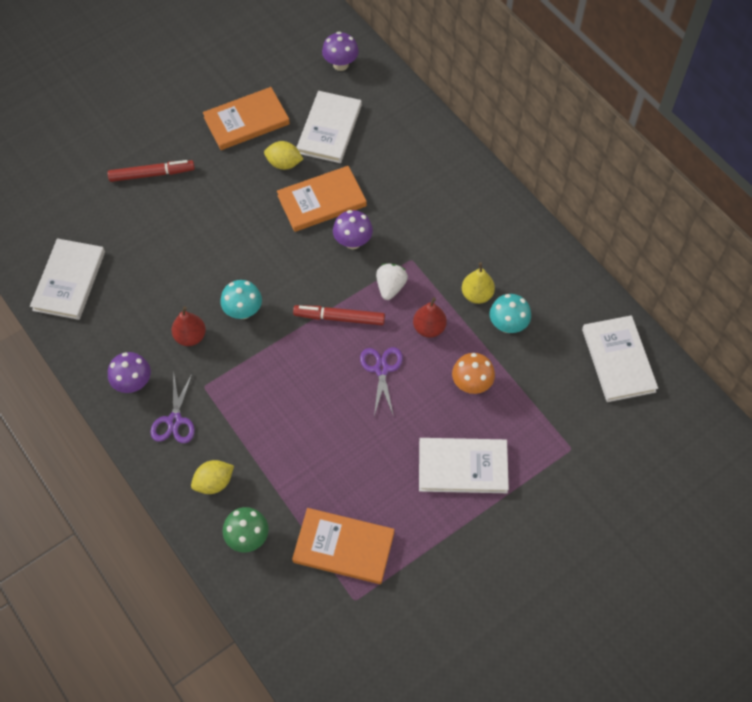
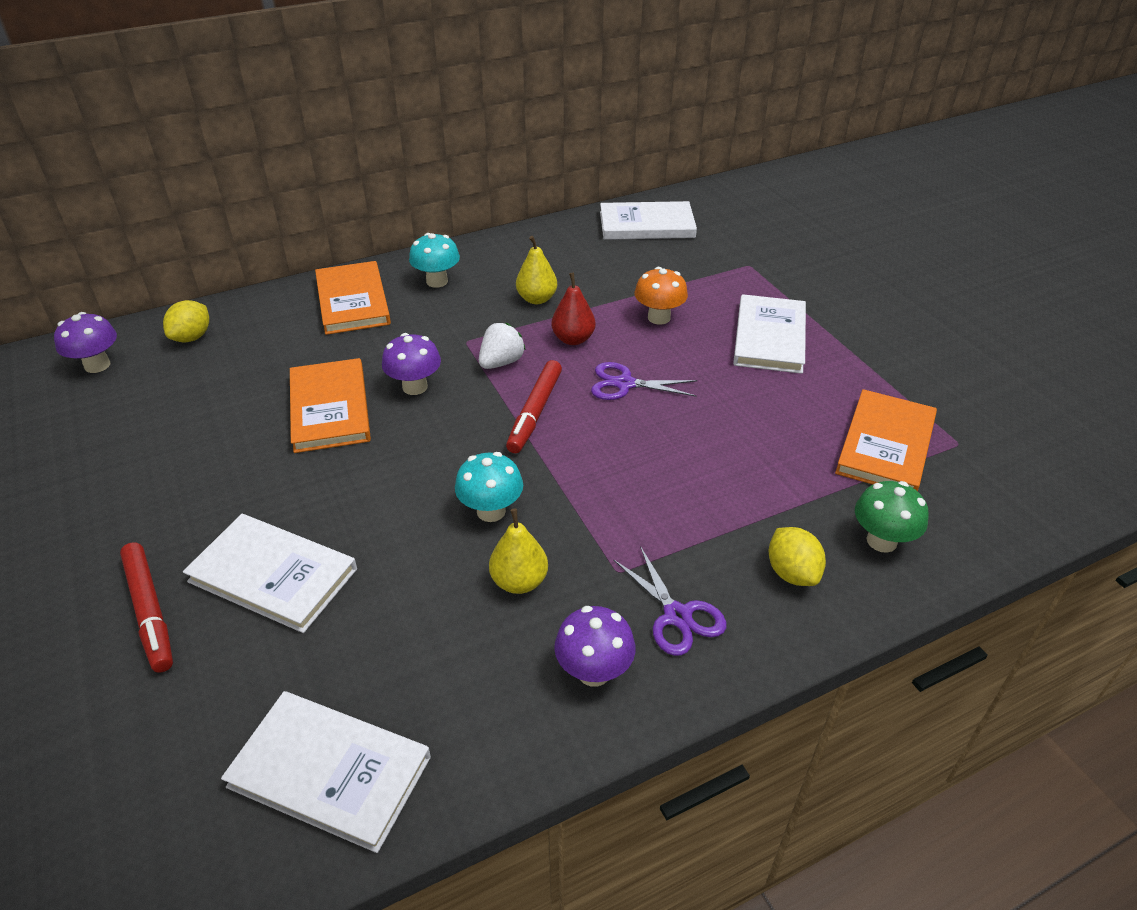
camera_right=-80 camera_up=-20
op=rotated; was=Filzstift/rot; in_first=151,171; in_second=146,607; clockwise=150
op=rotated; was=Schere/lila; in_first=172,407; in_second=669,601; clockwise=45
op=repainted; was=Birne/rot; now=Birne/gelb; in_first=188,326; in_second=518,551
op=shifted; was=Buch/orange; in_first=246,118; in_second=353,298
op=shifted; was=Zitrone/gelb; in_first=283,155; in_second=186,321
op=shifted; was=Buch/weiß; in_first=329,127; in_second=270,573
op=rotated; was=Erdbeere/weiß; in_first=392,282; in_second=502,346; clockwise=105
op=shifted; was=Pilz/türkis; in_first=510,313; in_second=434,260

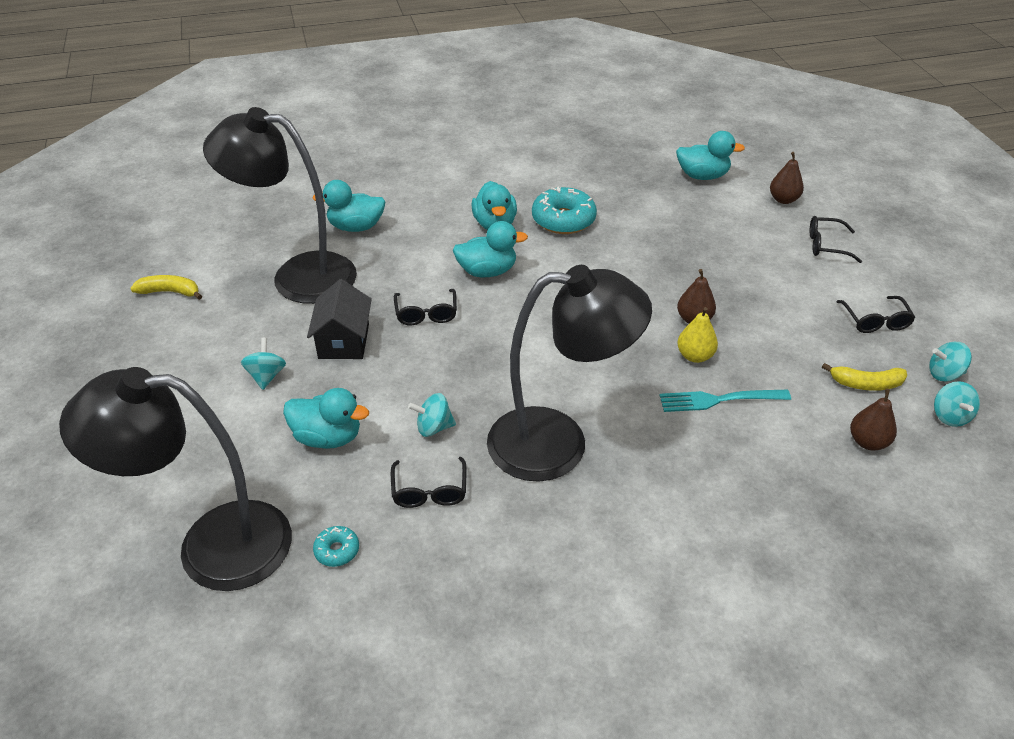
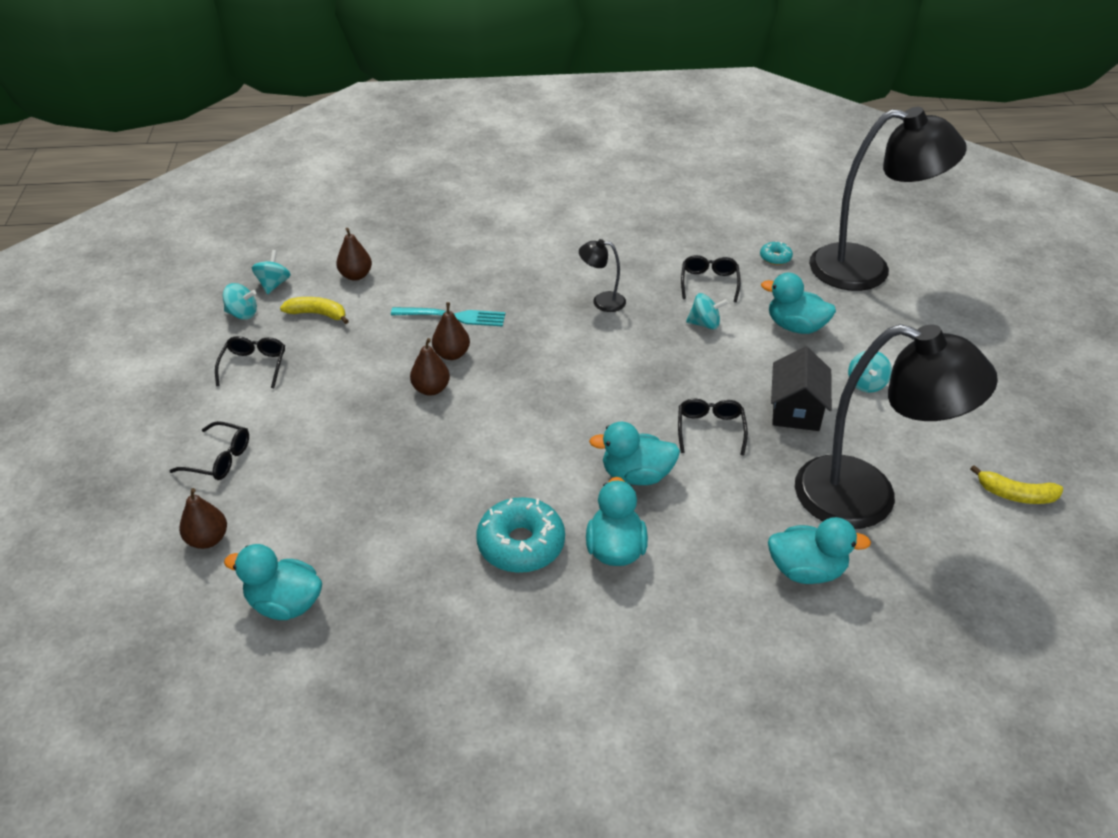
camera_right=-170 camera_up=0
op=scaled; was=Lampe/schwarz; in_first=569,373; in_second=602,275; ratio=0.4
op=repainted; was=Birne/gelb; now=Birne/braun; in_first=697,335; in_second=451,331

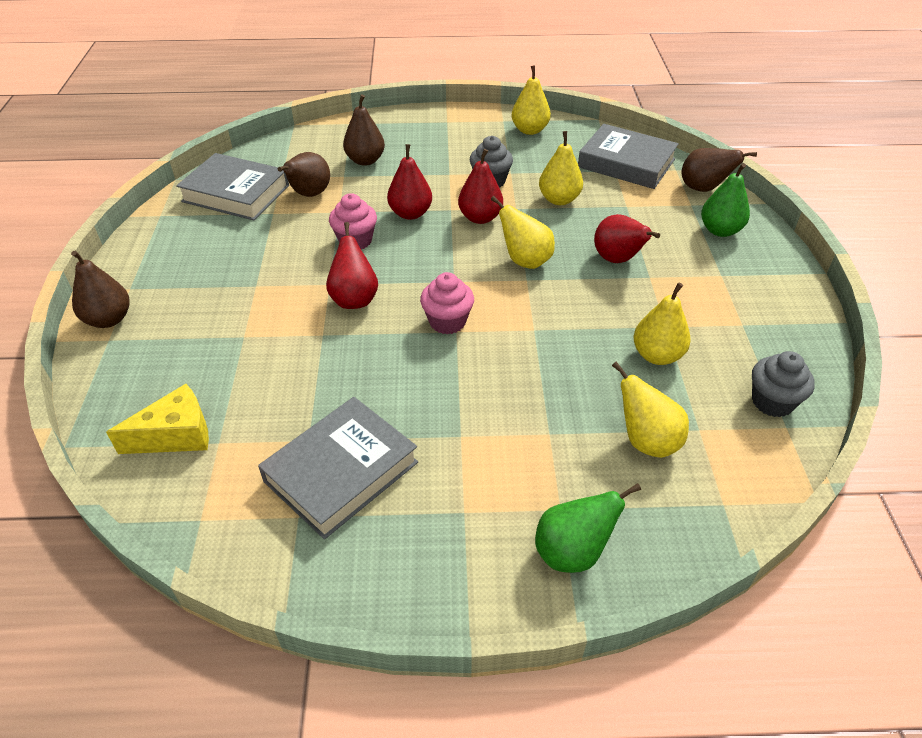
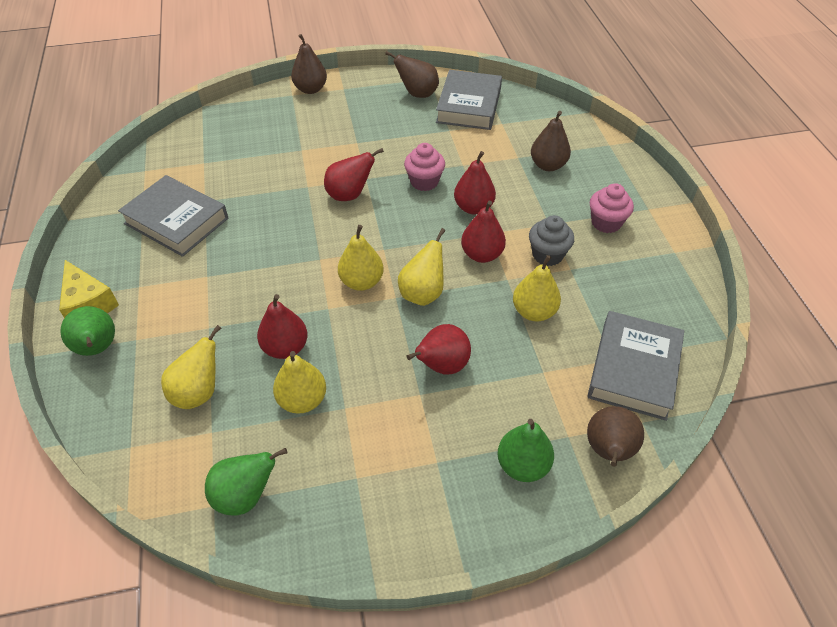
camera_right=80 camera_up=5
op=shifted; was=Käse/gelb; in_first=157,419; in_second=89,289
op=shifted; was=Birne/braun; in_first=304,174; in_second=412,74
op=shifted; was=Muffin/rosa; in_first=447,303; in_second=612,208
op=shifted; was=Birne/gelb; in_first=531,100; in_second=361,258
op=swapped; was=Muffin/grau; now=Birne/grün; in_first=783,384; in_second=246,482
op=new; now=Birne/rot; in_second=282,326

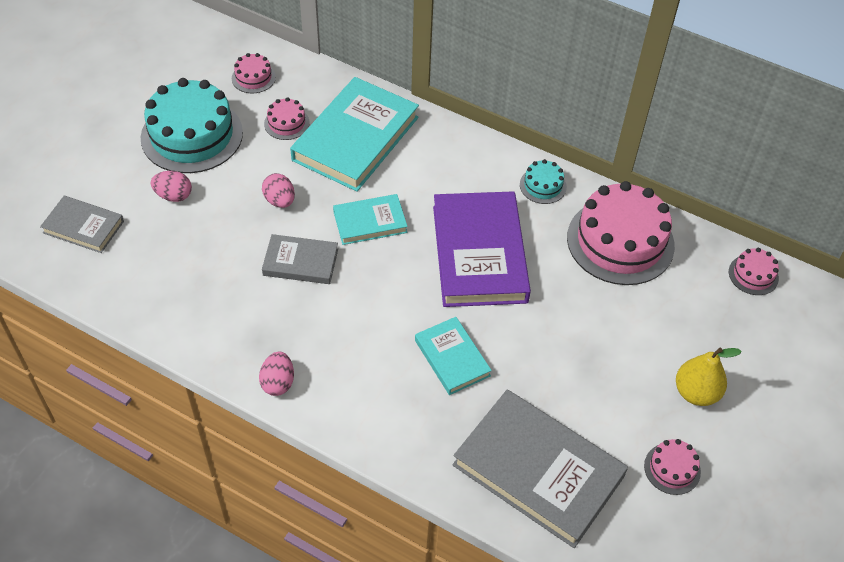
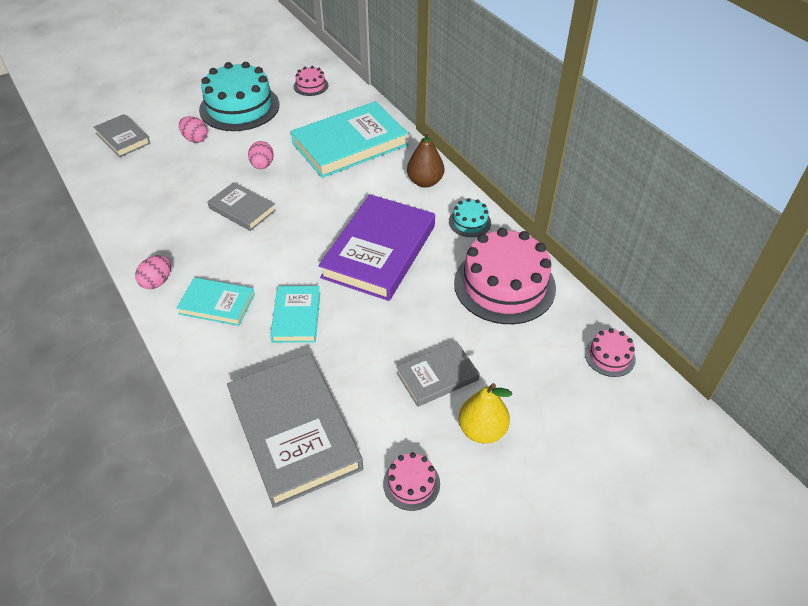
camera_right=30 camera_up=-5
op=gone; was=Kuchen/rosa; in_first=287,119
op=shifted; was=Buch/türkis; in_first=370,219; in_second=215,302
op=new; now=Buch/grau; in_second=438,374
op=new; now=Birne/braun; in_second=425,159

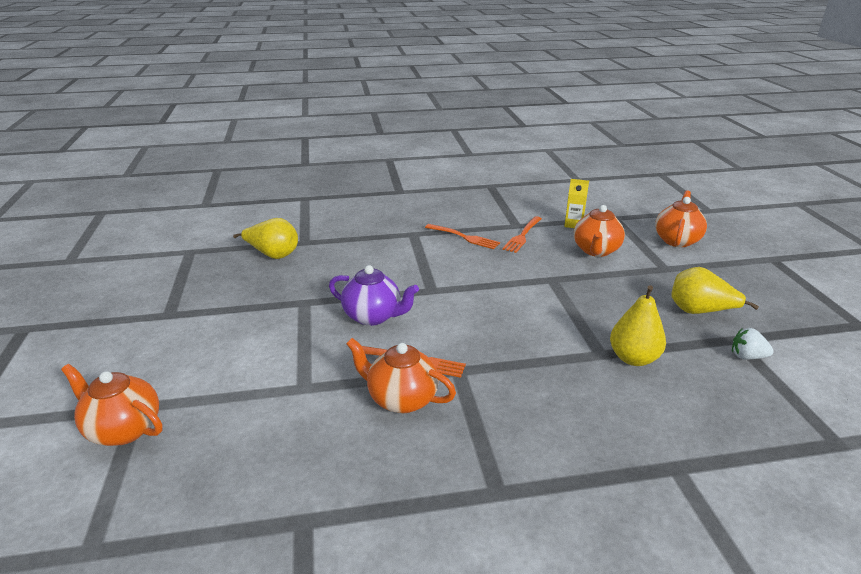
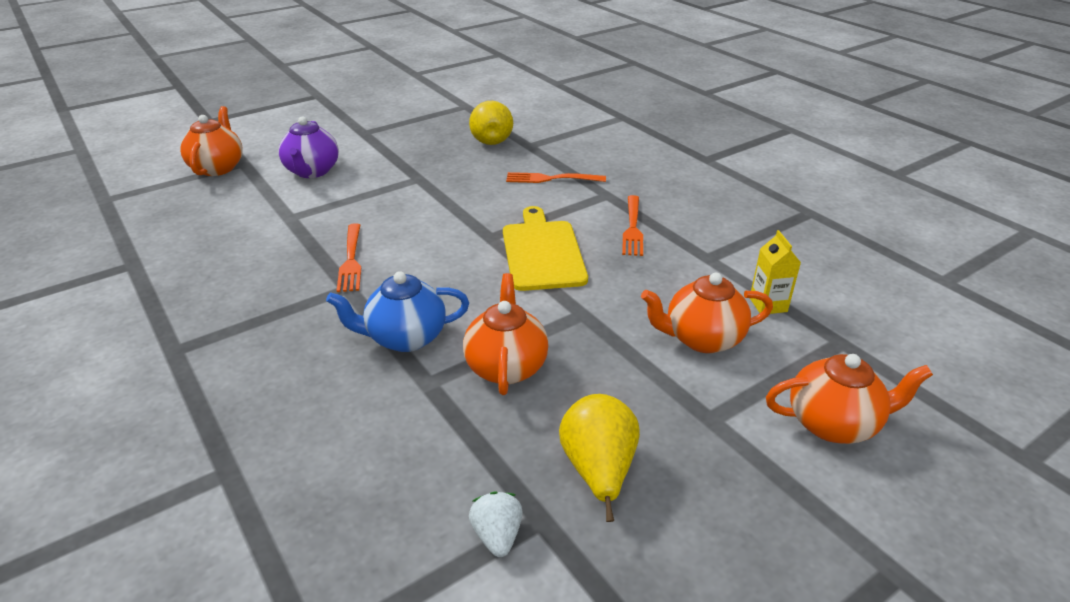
camera_right=65 camera_up=5
op=shifted; was=Teekanne/lila; in_first=374,295; in_second=308,147
op=shifted; was=Teekanne/orange; in_first=401,375; in_second=506,334
op=shifted; was=Gabel/orange; in_first=522,234; in_second=556,177
op=gone; was=Birne/gelb; in_first=638,325
op=new; now=Teekanne/blau; in_second=397,311
op=new; now=Schneidebrett/gelb; in_second=545,248

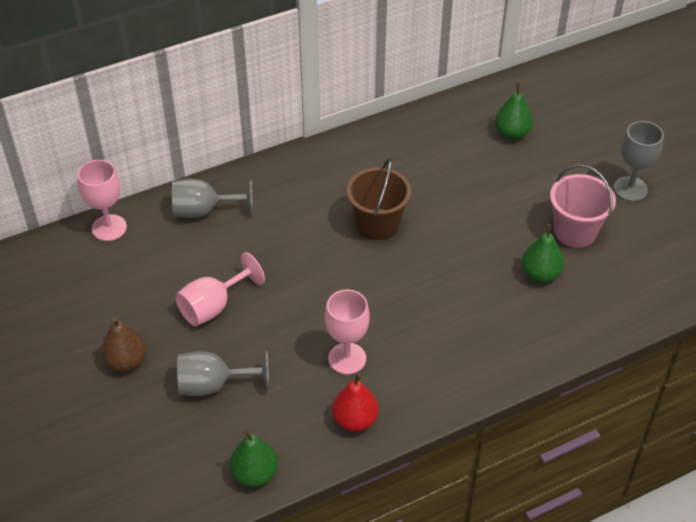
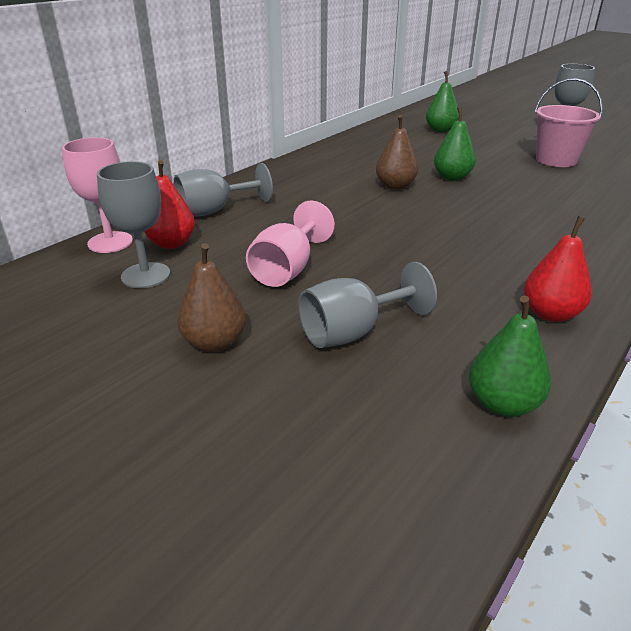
camera_right=-25 camera_up=-15
op=gone; was=Kelch/rosa; in_first=347,332
op=swapped; was=Eimer/braun; now=Birne/braun; in_first=379,199; in_second=397,152
op=shifted; was=Birne/grün; in_first=543,253; in_second=455,144
op=new; now=Kelch/grau; in_second=133,224
op=new; now=Birne/rot; in_second=169,204

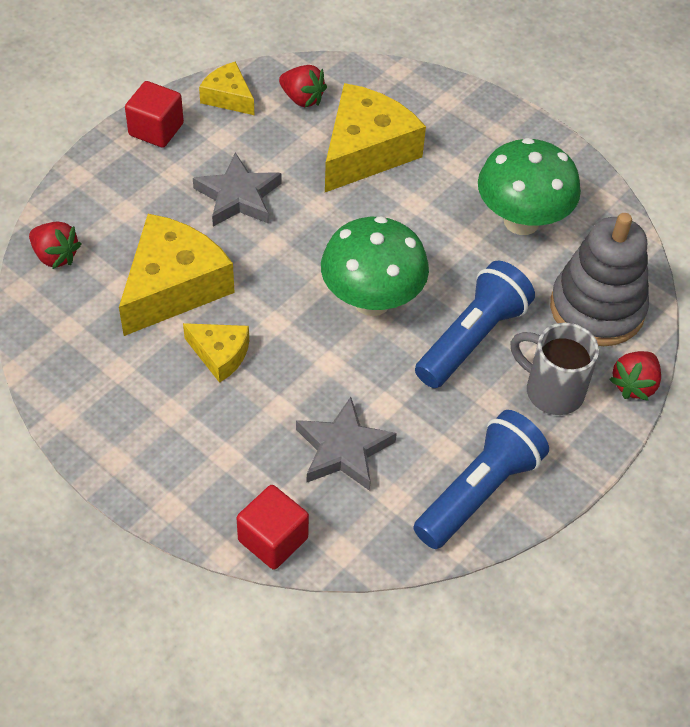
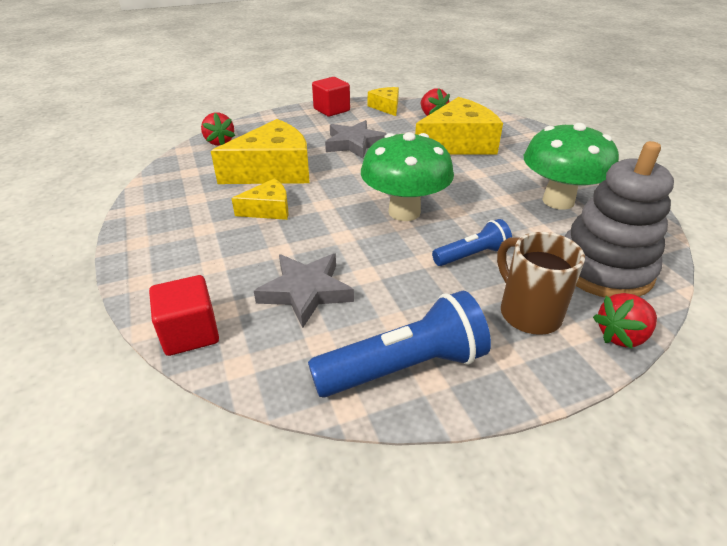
camera_right=30 camera_up=-15
op=rotated; was=Käse/gelb; in_first=216,353; in_second=260,199; clockwise=-75
op=scaled; was=Taschenlampe/blau; in_first=475,324; in_second=472,242; ratio=0.59
op=repainted; was=Tasse/grau; now=Tasse/braun; in_first=554,369; in_second=541,283

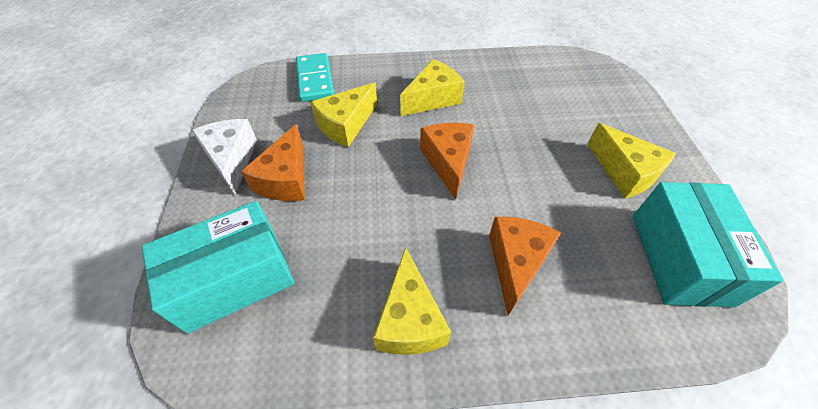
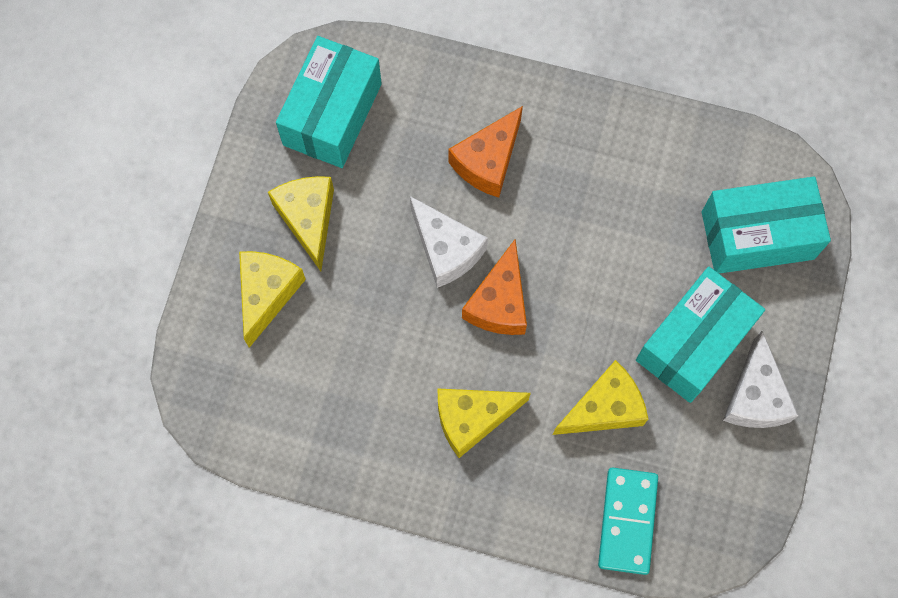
camera_right=-160 camera_up=20
op=swapped; was=Käse/orange; now=Schachtel/türkis; in_first=273,162; in_second=700,335
op=shifted; was=Käse/gelb; in_first=412,301; in_second=272,299
op=new; now=Käse/weiß; in_second=449,242

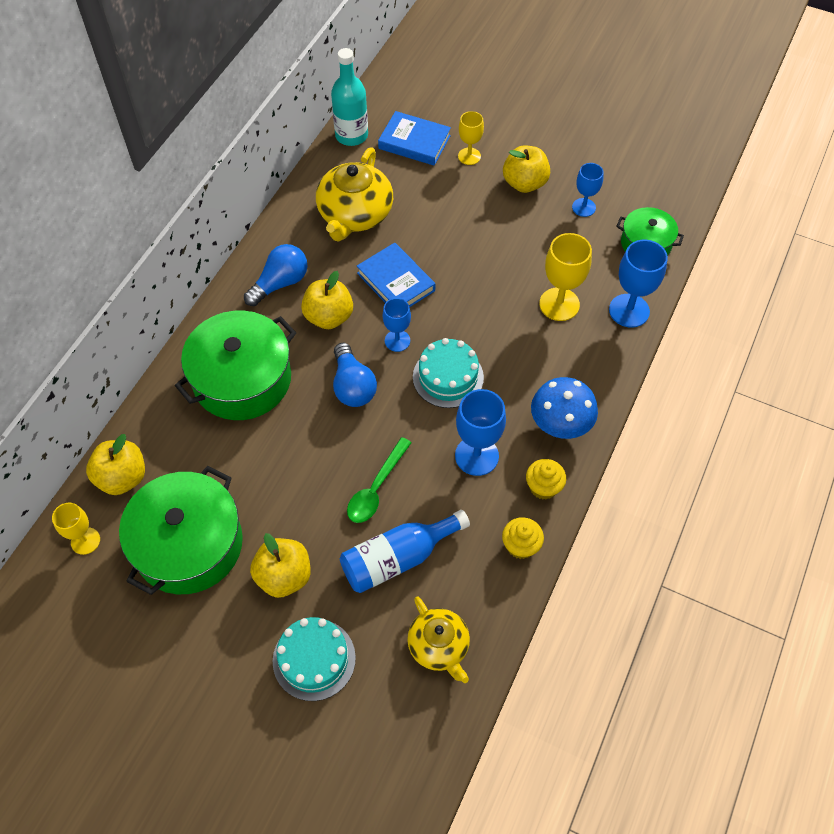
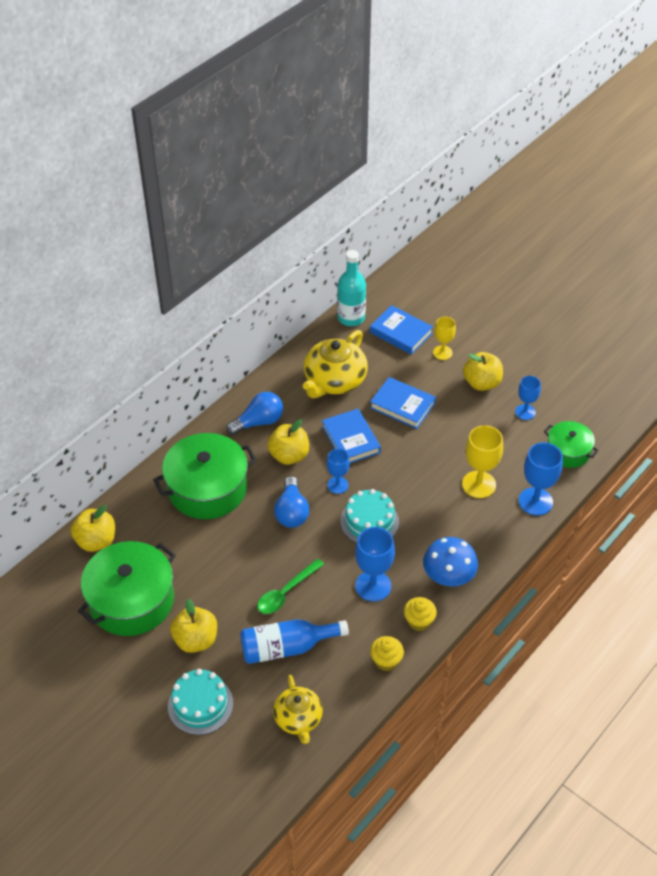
camera_right=15 camera_up=-10
op=gone; was=Kelch/gelb; in_first=76,529
op=new; now=Buch/blau; in_second=403,403

